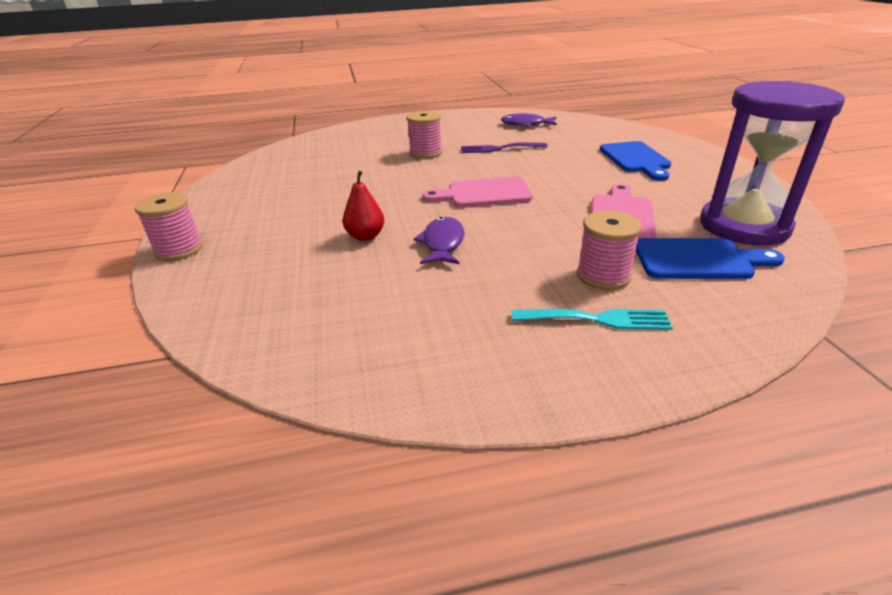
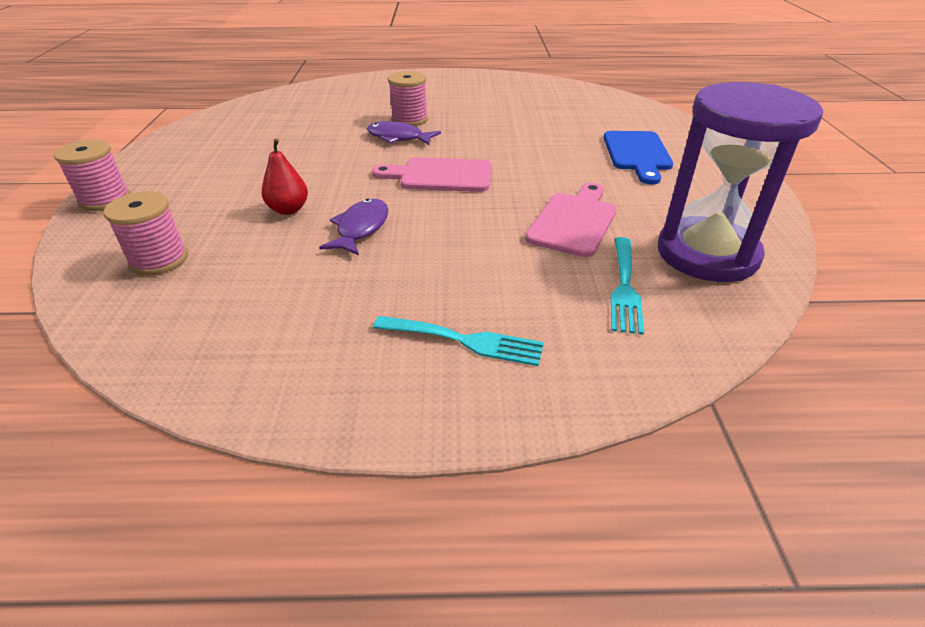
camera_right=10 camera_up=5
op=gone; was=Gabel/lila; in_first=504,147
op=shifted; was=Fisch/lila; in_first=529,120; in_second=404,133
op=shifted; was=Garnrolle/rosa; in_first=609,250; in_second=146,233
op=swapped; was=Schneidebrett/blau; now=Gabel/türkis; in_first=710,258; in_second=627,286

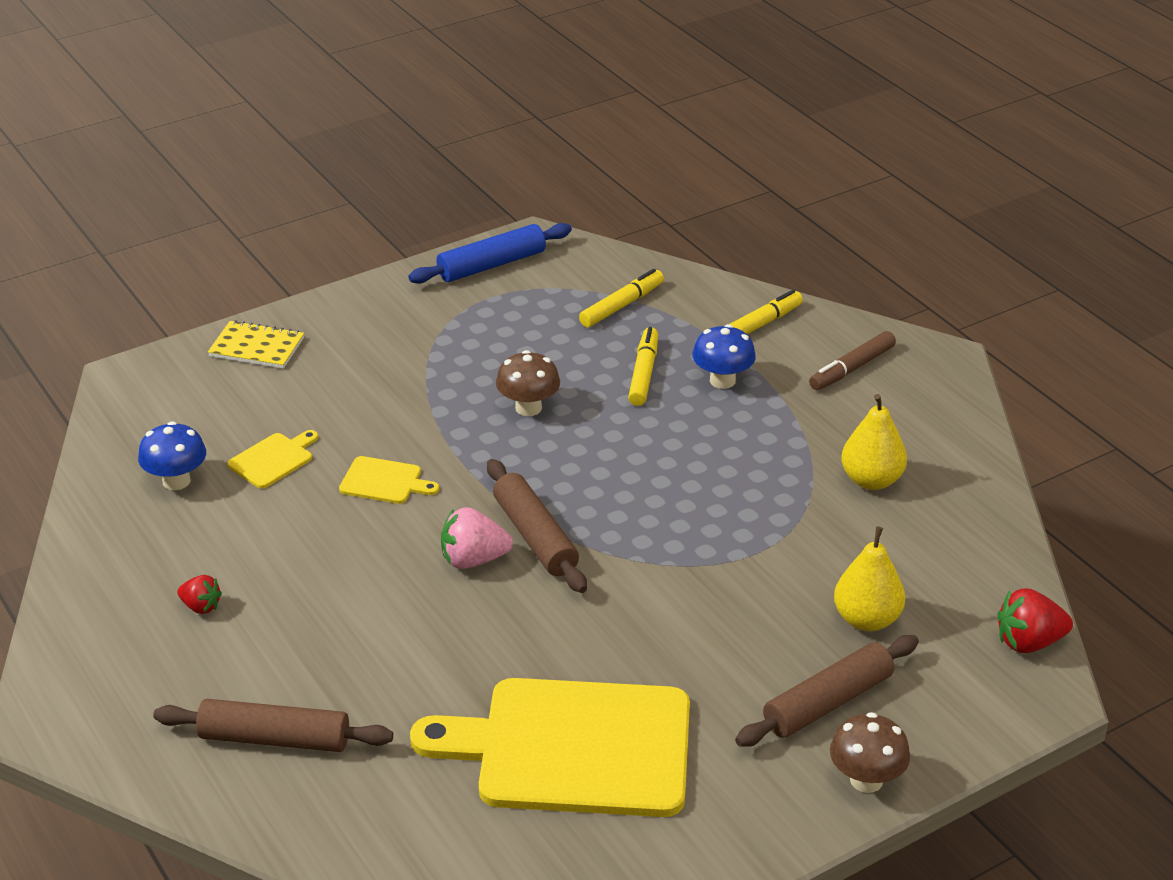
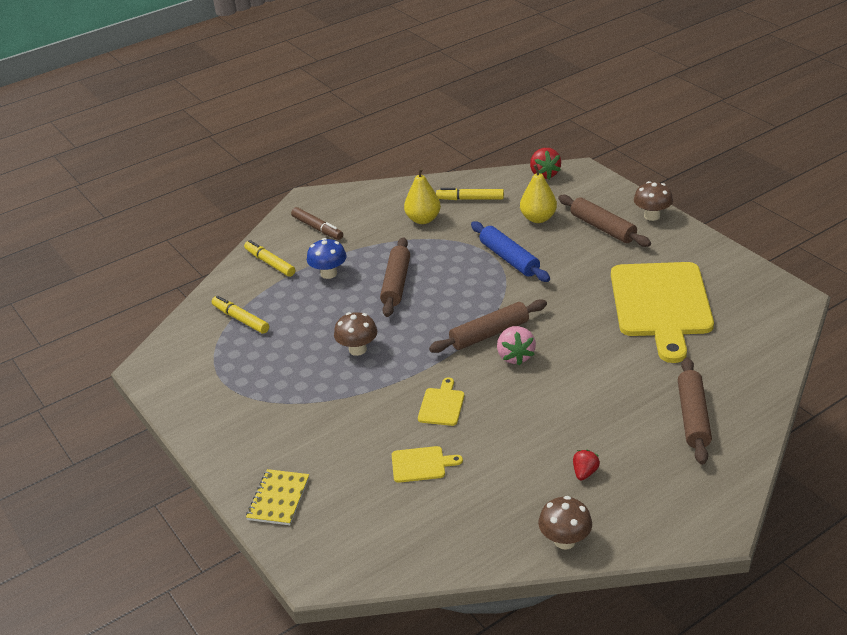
camera_right=-90 camera_up=0
op=gone; was=Pilz/blau; in_first=172,455
op=rotated; was=Schneidebrett/gelb; in_first=272,459; in_second=427,464; clockwise=135
op=shifted; was=Nudelholz/blau; in_first=490,253; in_second=510,251
op=shifted; was=Filzstift/gelb; in_first=643,366; in_second=470,194
op=new; now=Nudelholz/braun; in_second=395,277
op=new; now=Pilz/braun; in_second=565,523

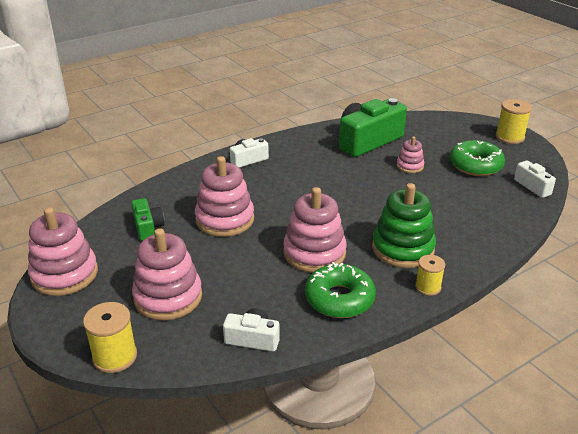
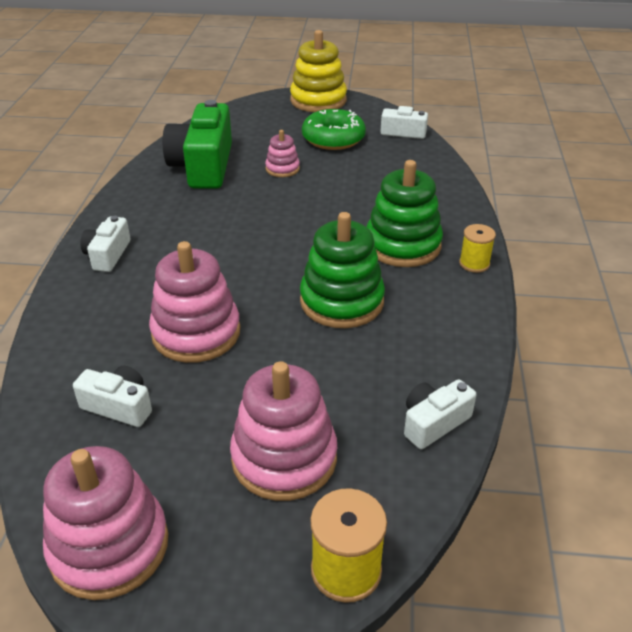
camera_right=-50 camera_up=5
op=repainted; was=Kamera/grün; now=Kamera/weiß; in_first=148,219; in_second=112,396
op=repainted; was=Stapelspielzeug/rosa; now=Stapelspielzeug/grün; in_first=315,230; in_second=342,270
op=gone; was=Donut/grün; in_first=340,290
op=swapped; was=Garnrolle/gelb; now=Stapelspielzeug/gelb; in_first=514,121; in_second=318,71

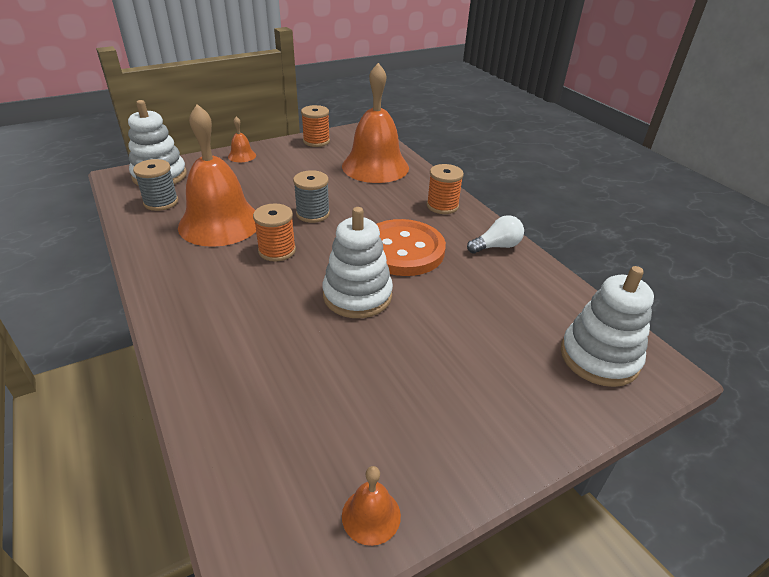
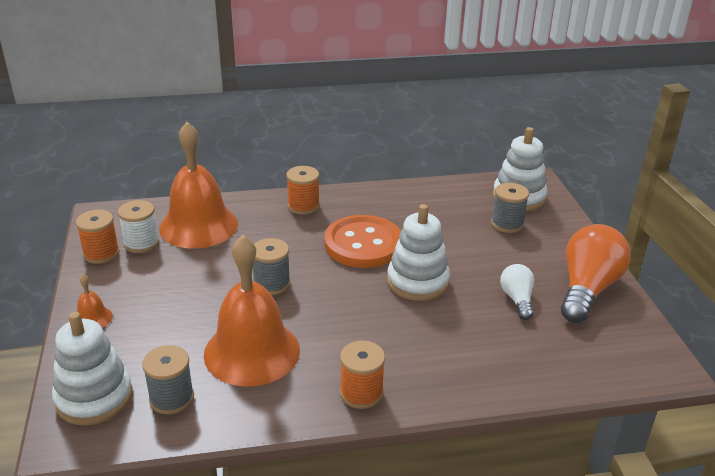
camera_right=-70 camera_up=-5
op=shifted; was=Garnrolle/orange; in_first=274,233; in_second=362,375
op=gone; was=Glocke/orange; in_first=371,506
op=shifted; was=Glühbirne/weiß; in_first=495,234; in_second=517,292
op=new; now=Garnrolle/weiß; in_second=138,226
op=new; now=Garnrolle/grau; in_second=510,208
op=new; now=Glühbirne/orange; in_second=596,273

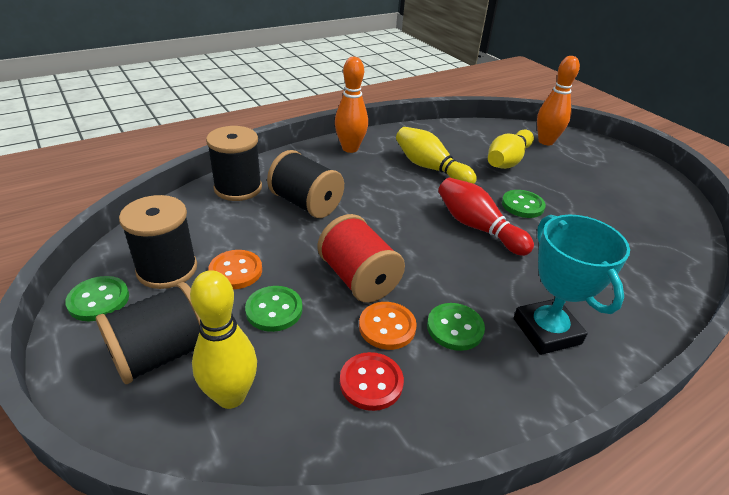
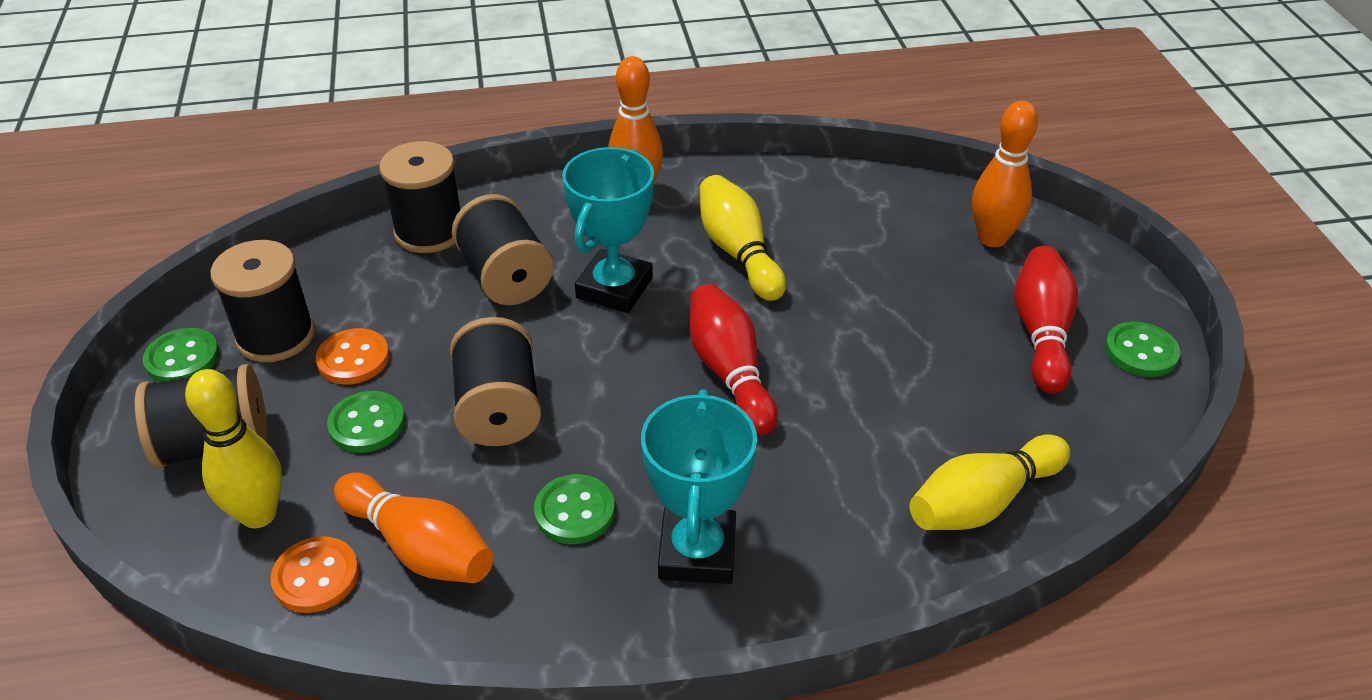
camera_right=25 camera_up=5
op=repainted; was=Garnrolle/rot; now=Garnrolle/schwarz; in_first=361,258; in_second=495,381
op=swapped; was=Knopf/rot; now=Bowlingkegel/orange; in_first=372,381; in_second=414,528
op=shifted; was=Knopf/orange; in_first=388,326; in_second=314,574
op=shifted; was=Bowlingkegel/gelb; in_first=511,149; in_second=989,482
op=shifted; was=Knopf/grün; in_first=524,204; in_second=1142,349
op=new; now=Pokal/türkis; in_second=608,230
op=new; now=Bowlingkegel/rot; in_second=1046,320

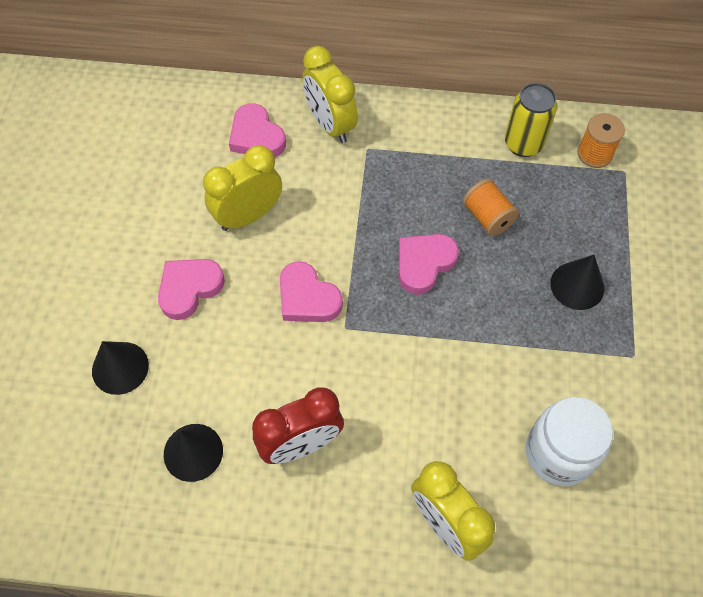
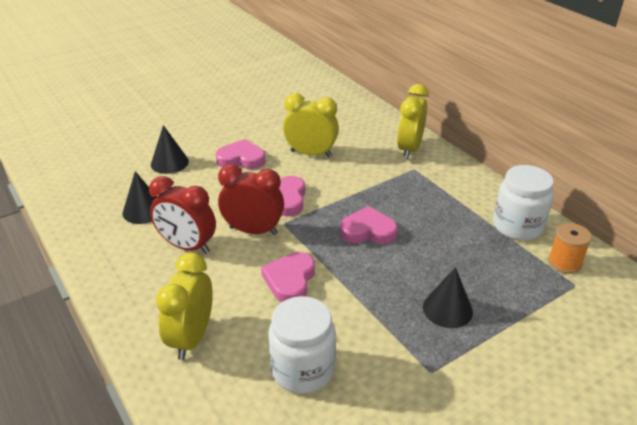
camera_right=50 camera_up=-25
op=shifted; was=Herz/rosa; in_first=257,130; in_second=288,277
op=gone; was=Garnrolle/orange; in_first=491,207
op=swapped; was=Dose/gelb; now=Einmachglas/weiß; in_first=531,120; in_second=523,203
op=new; now=Wecker/rot; in_second=251,199

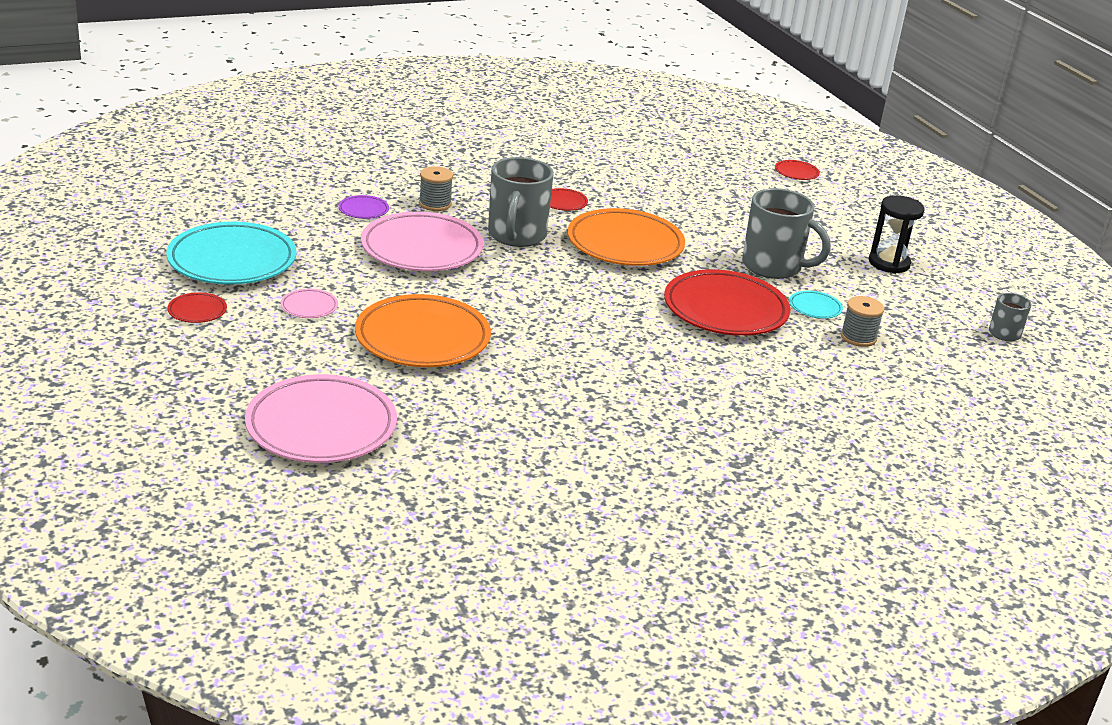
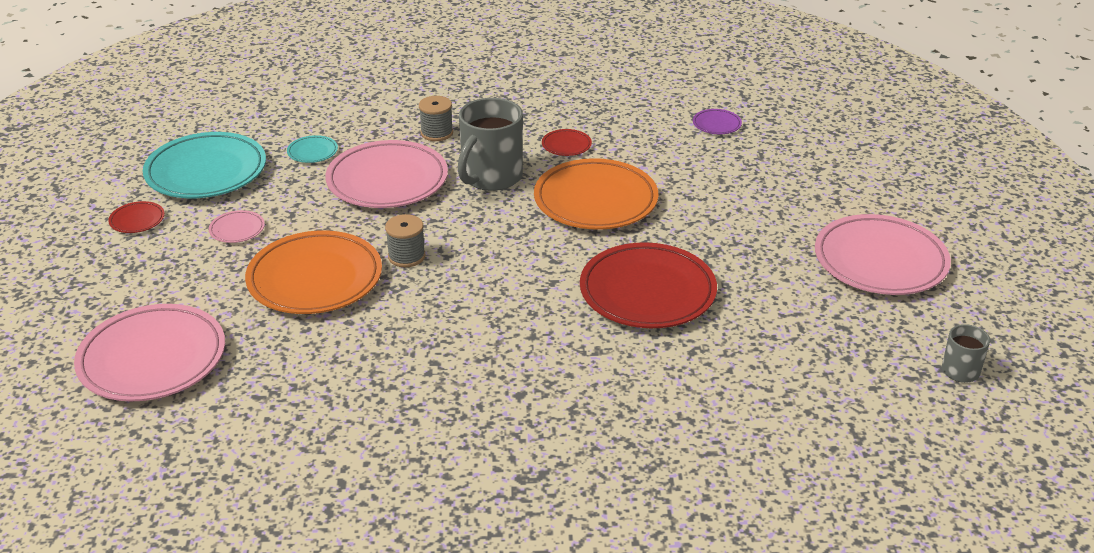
camera_right=25 camera_up=5
op=shifted; was=Teller/lila; in_first=363,207; in_second=717,121
op=gone; was=Tasse/grau; in_first=786,233
op=gone; was=Teller/rot; in_first=797,170
op=shifted; was=Teller/türkis; in_first=816,305; in_second=312,149
op=shifted; was=Garnrolle/grau; in_first=862,321; in_second=405,240
op=swapped; was=Sanduhr/schwarz; now=Teller/rosa; in_first=897,234; in_second=883,254

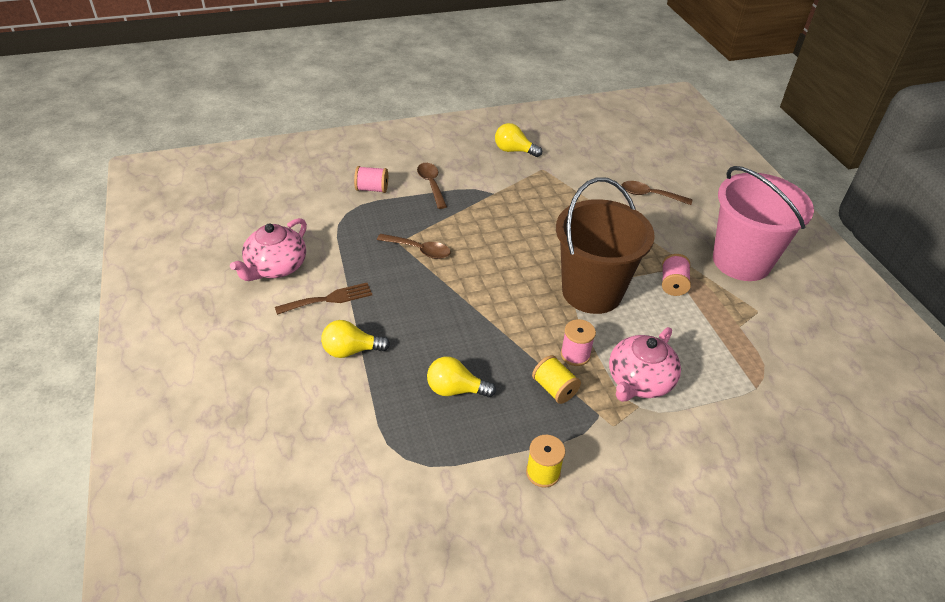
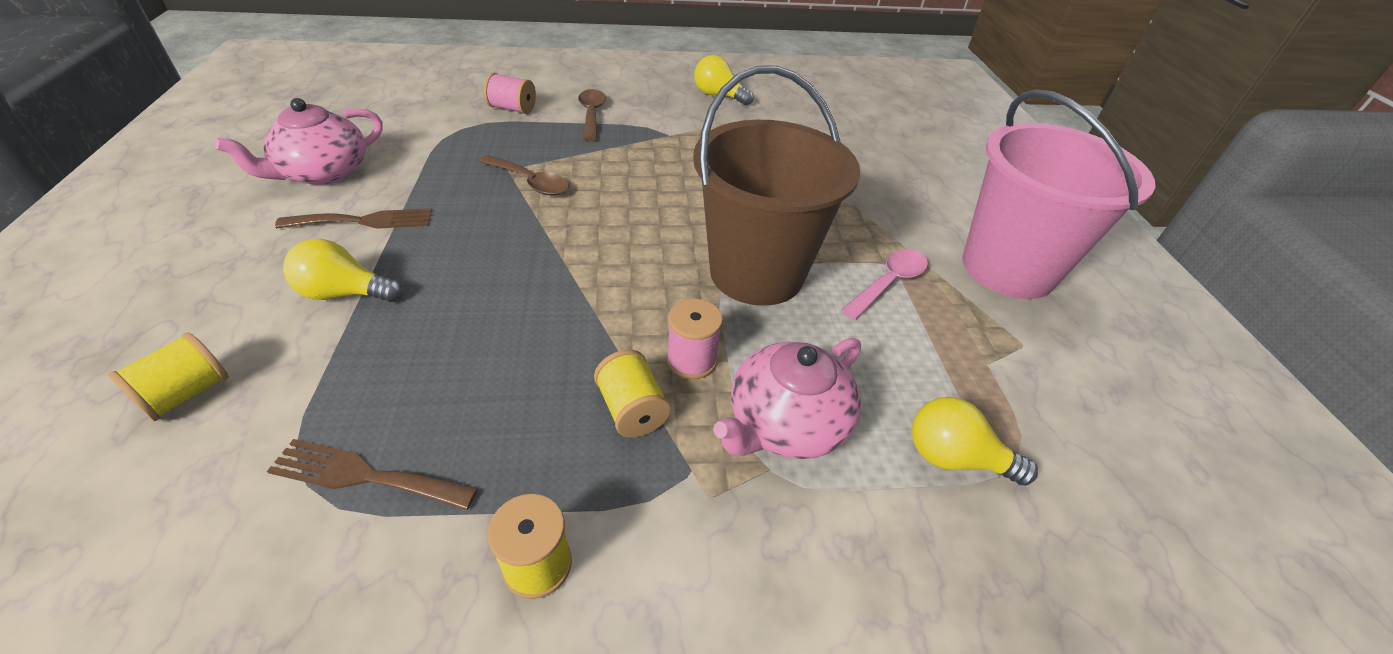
camera_right=10 camera_up=0
op=shifted; was=Glühbirne/gelb; in_first=461,377; in_second=975,441
op=gone; was=Löffel/braun; in_first=657,193
op=swapped; was=Garnrolle/rosa; now=Löffel/rosa; in_first=676,275; in_second=885,284
op=new; now=Garnrolle/gelb; in_second=168,376
op=new; now=Gabel/braun; in_second=372,474

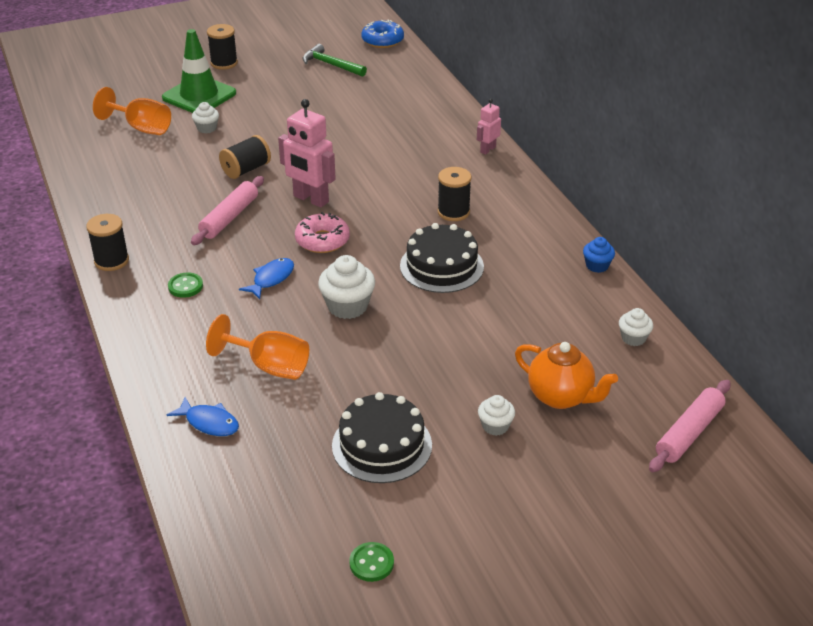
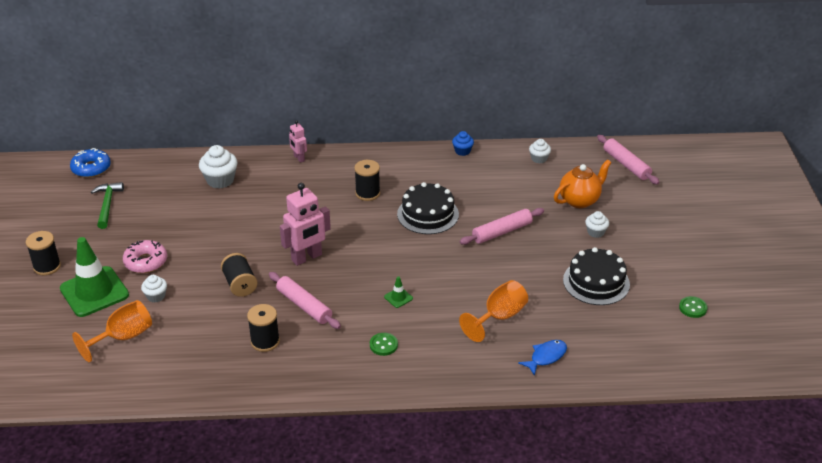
camera_right=-70 camera_up=0
op=shifted; was=Garnrolle/schwarz; in_first=107,242; in_second=263,328
op=swapped; was=Fisch/blau; now=Leitkegel/grün; in_first=266,278; in_second=398,292
op=shifted; was=Donut/rosa; in_first=322,232; in_second=145,256
op=rotated; was=Hammer/grün; in_first=334,60; in_second=107,205; clockwise=120
op=shifted; was=Muffin/weiß; in_first=346,287; in_second=218,167
op=new; now=Nudelholz/rosa; in_second=502,226

